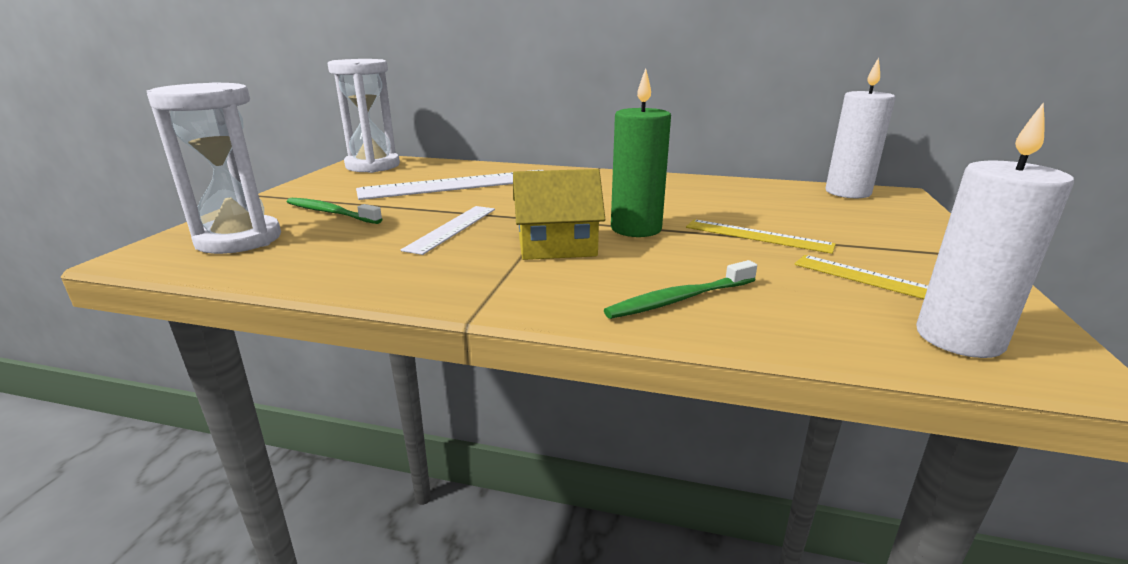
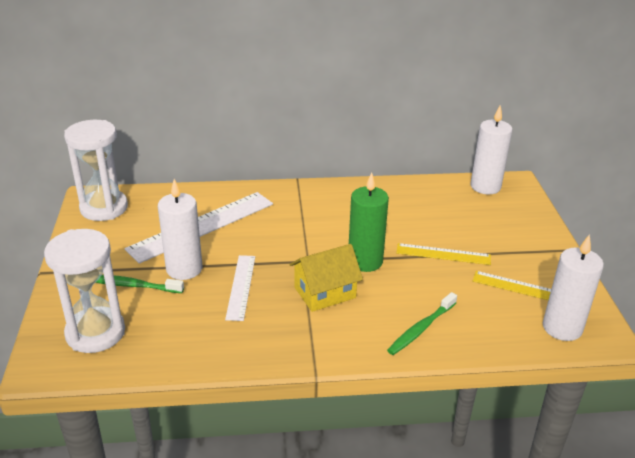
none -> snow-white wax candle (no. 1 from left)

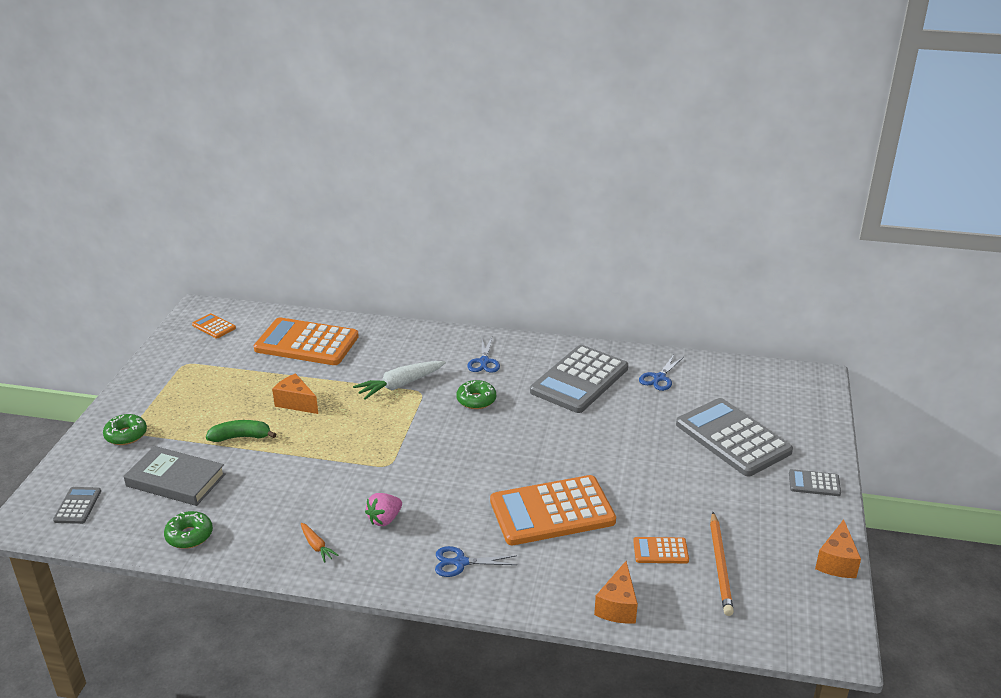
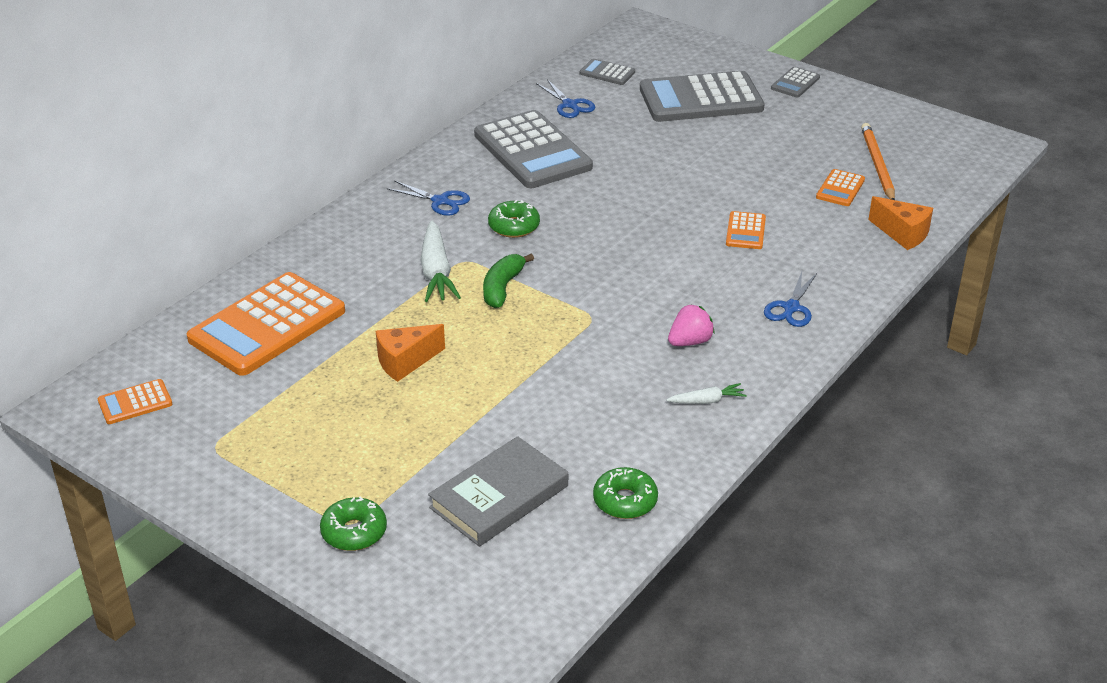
orange piece of cheese (no. 3 from left) -> none
ash-grey pocket calculator (no. 1 from left in the first image) -> ash-grey pocket calculator (no. 2 from left), shifted
emerald banana, shifted
orange carrot -> snow-white carrot (no. 2 from left)
pink toy strawberry, 105 degrees counterclockwise
orange wooden pencil, 120 degrees counterclockwise
orange pocket calculator (no. 3 from left), x0.45

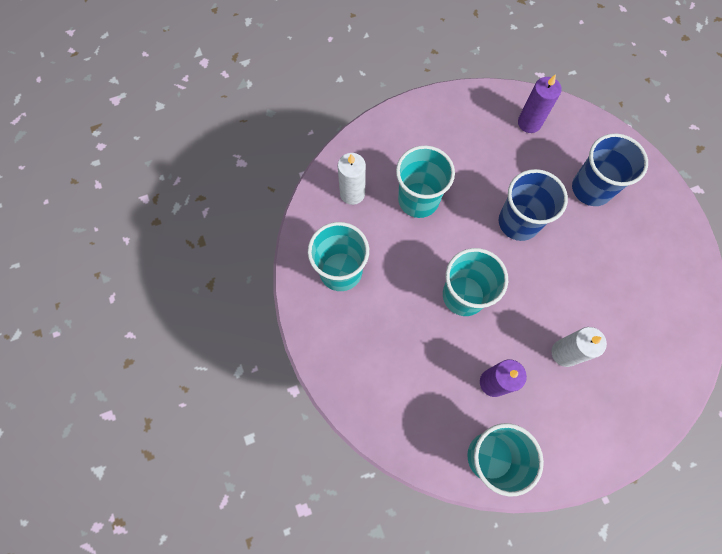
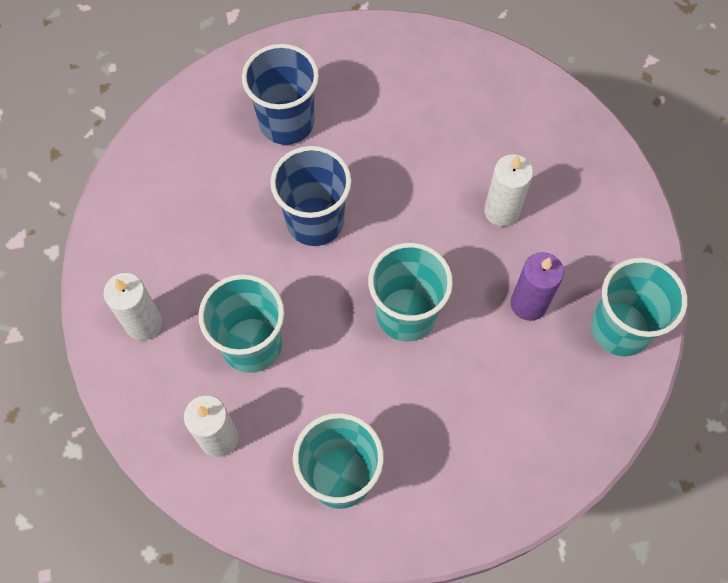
royal purple wax candle (no. 2 from left) -> none
none -> snow-white wax candle (no. 1 from left)

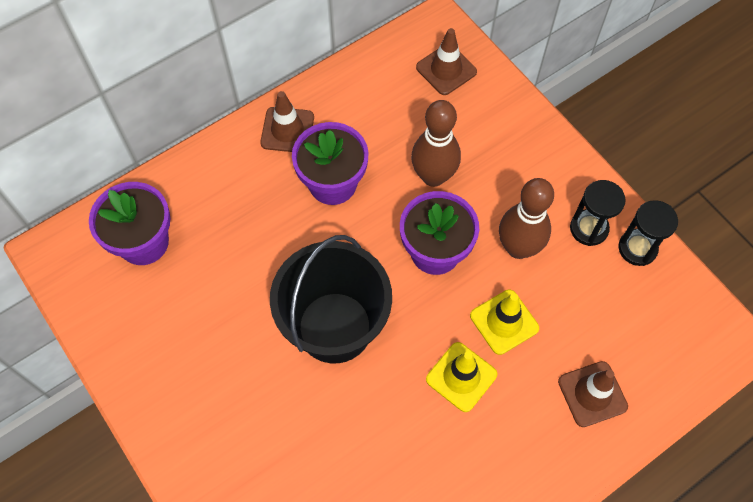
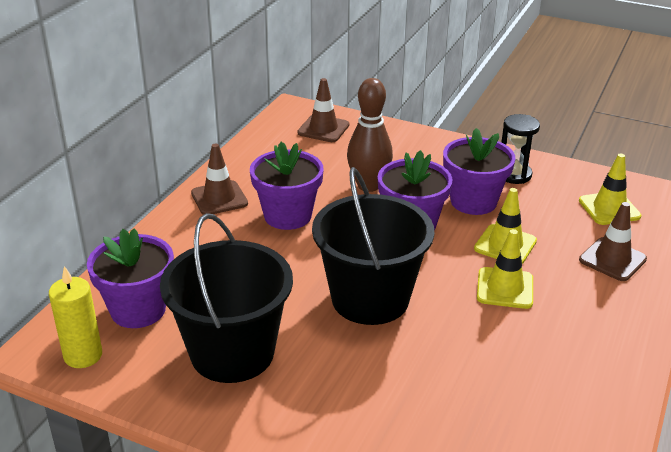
black sand timer (no. 2 from left) -> none
none -> yellow wax candle
none -> black pail (no. 1 from left)
none -> yellow safety cone (no. 3 from left)
brown bowling pin (no. 2 from left) -> royal purple potted plant (no. 4 from left)

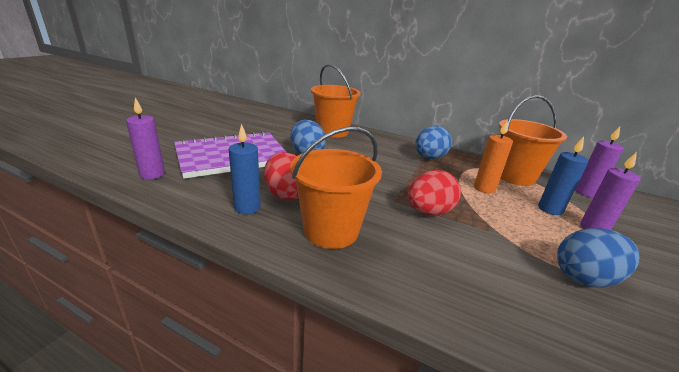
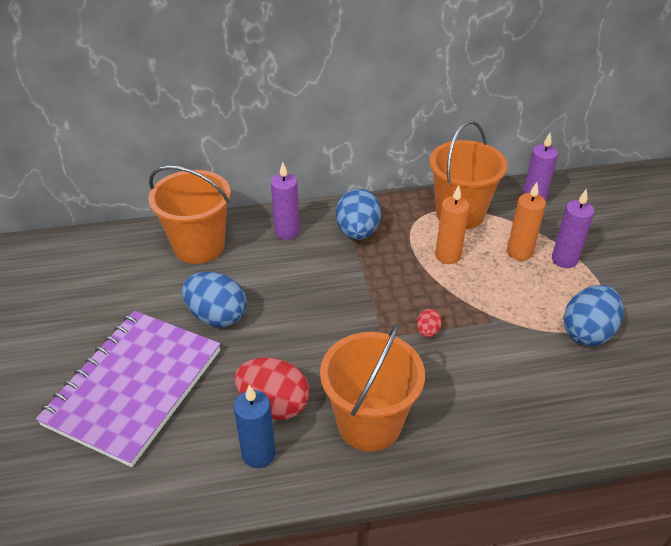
royal purple wax candle (no. 1 from left), shifted
royal blue wax candle (no. 2 from left) -> orange wax candle (no. 2 from left)
scarlet toy egg (no. 2 from left), x0.47

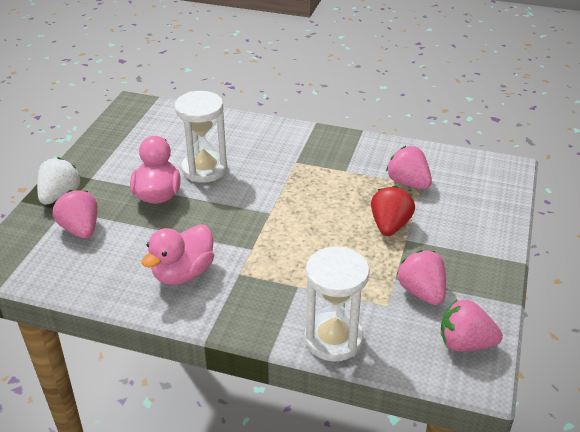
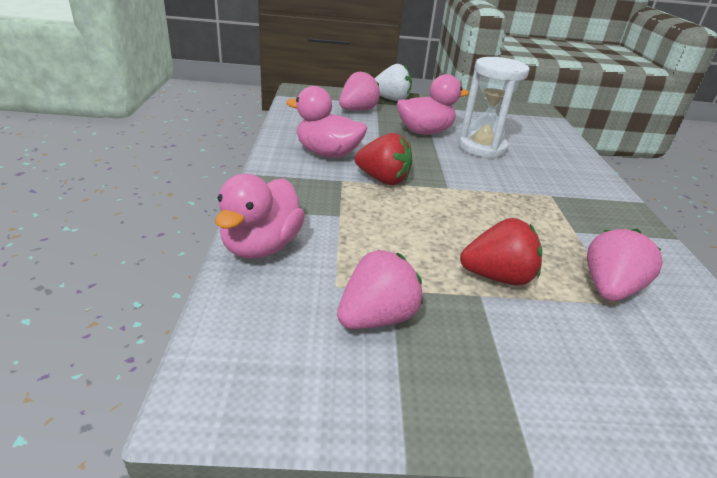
pink toy strawberry (no. 4 from left) -> none
none -> scarlet toy strawberry (no. 1 from left)
snow-white sand timer (no. 2 from left) -> pink rubber duck (no. 1 from left)

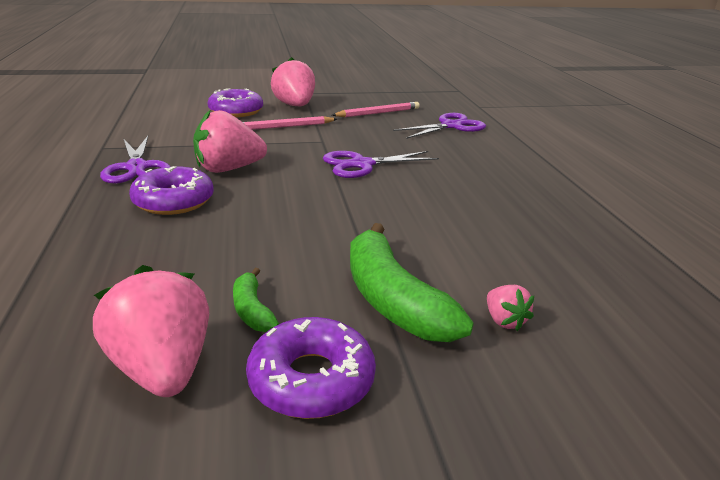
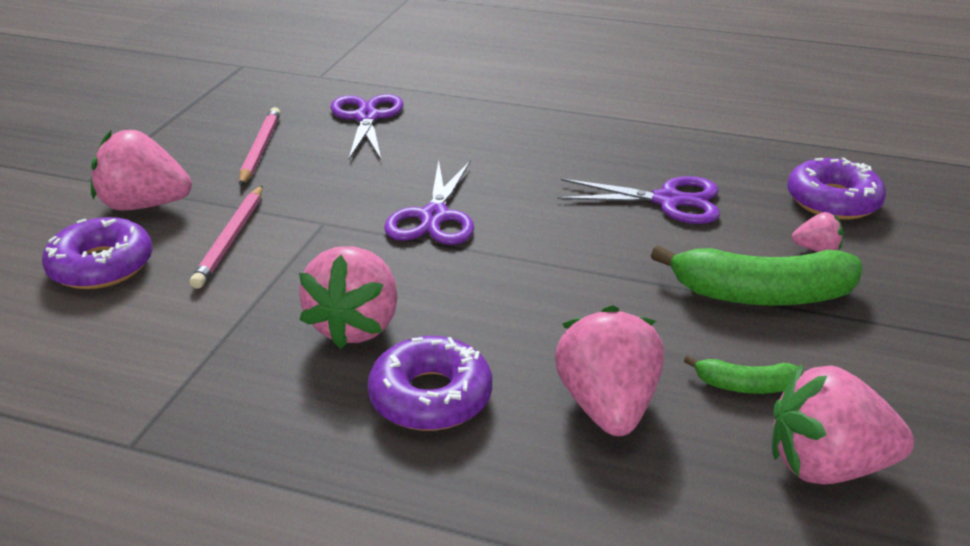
none -> pink toy strawberry (no. 3 from left)
royal purple scissors (no. 1 from left in the first image) -> royal purple scissors (no. 3 from left), shifted
royal purple donut (no. 3 from left), shifted

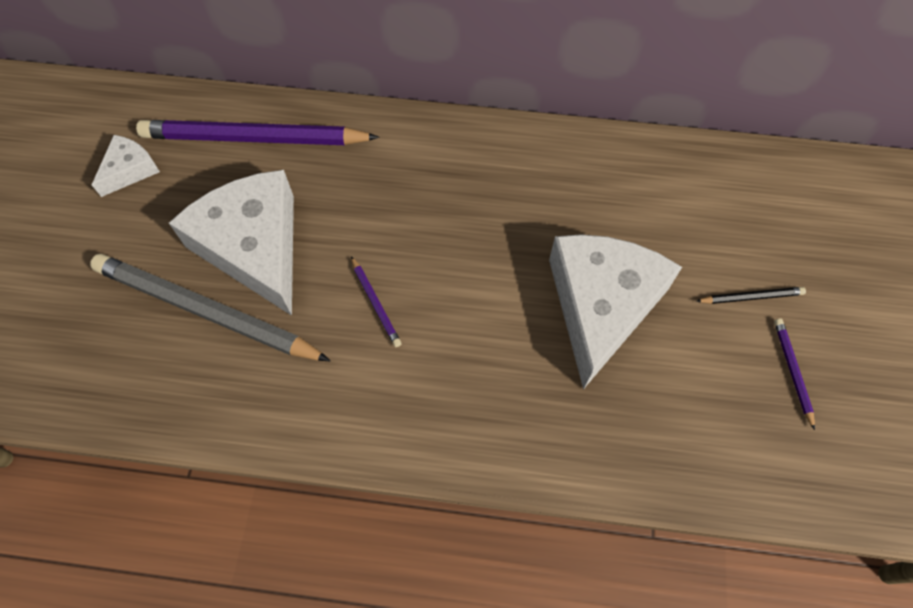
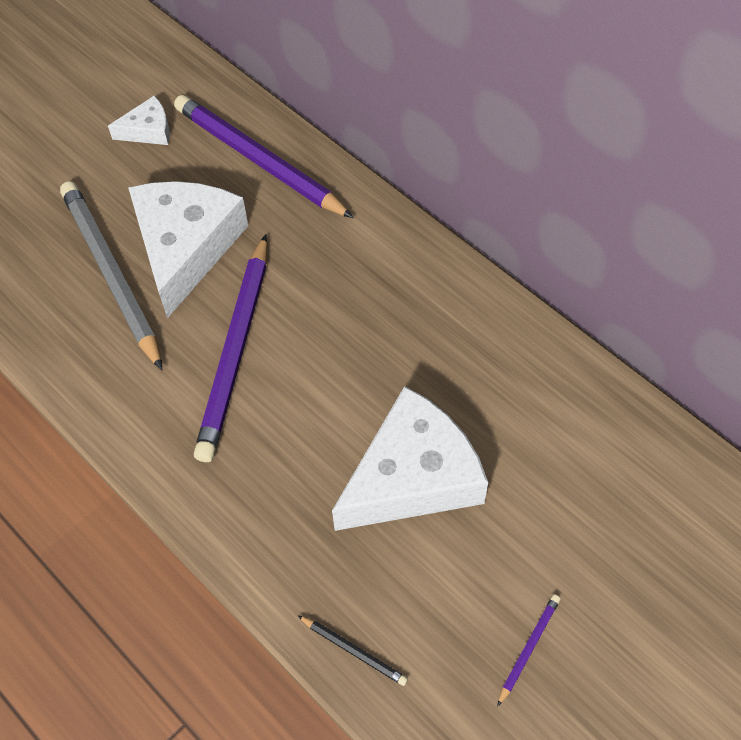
black wooden pencil, shifted
royal purple wooden pencil (no. 2 from left in the first image) -> royal purple wooden pencil (no. 1 from left), x2.41

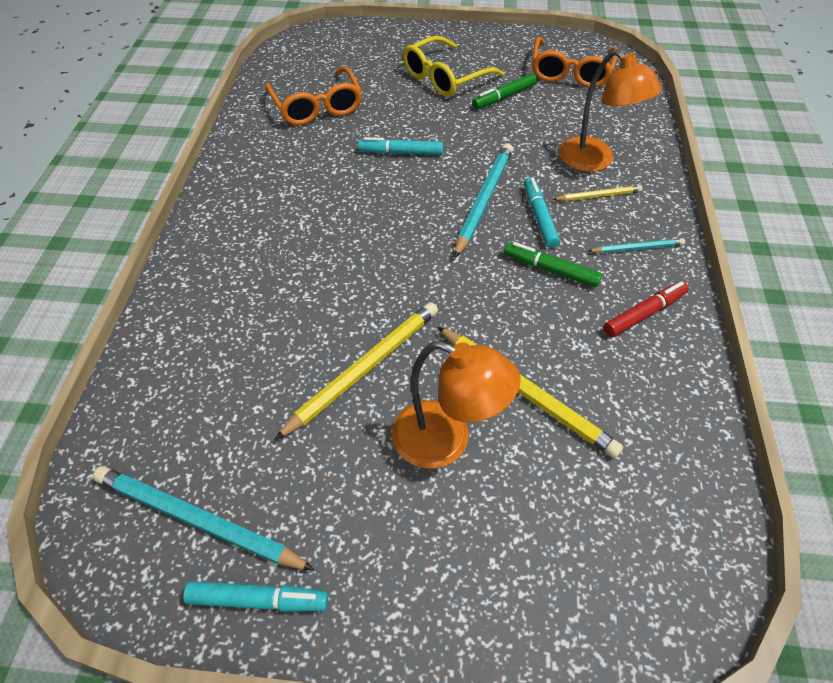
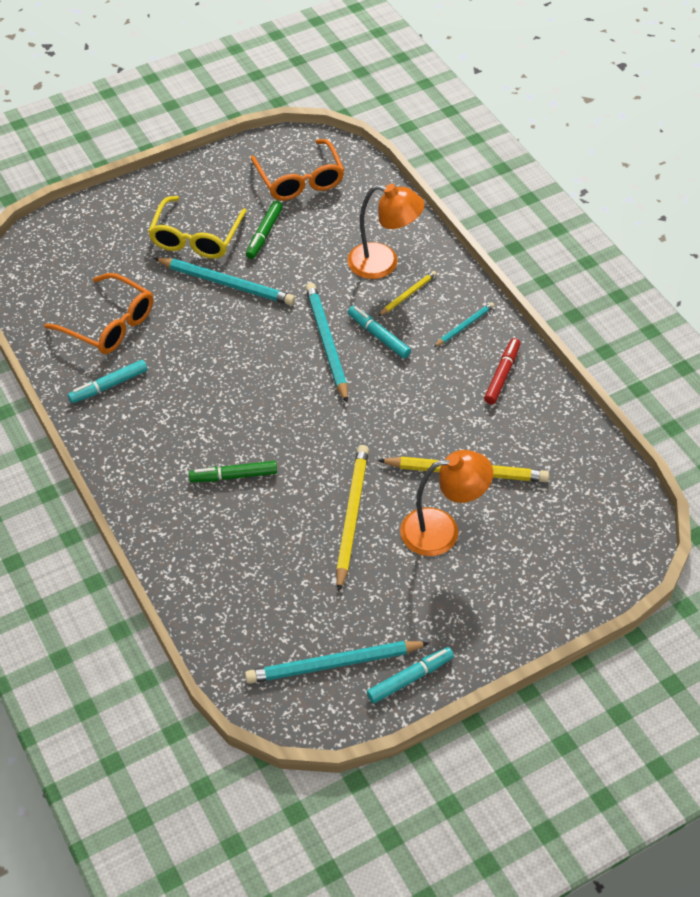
none -> teal wooden pencil (no. 1 from left)
teal marker pen (no. 2 from left in the first image) -> teal marker pen (no. 1 from left), shifted
emerald marker pen (no. 2 from left in the first image) -> emerald marker pen (no. 1 from left), shifted

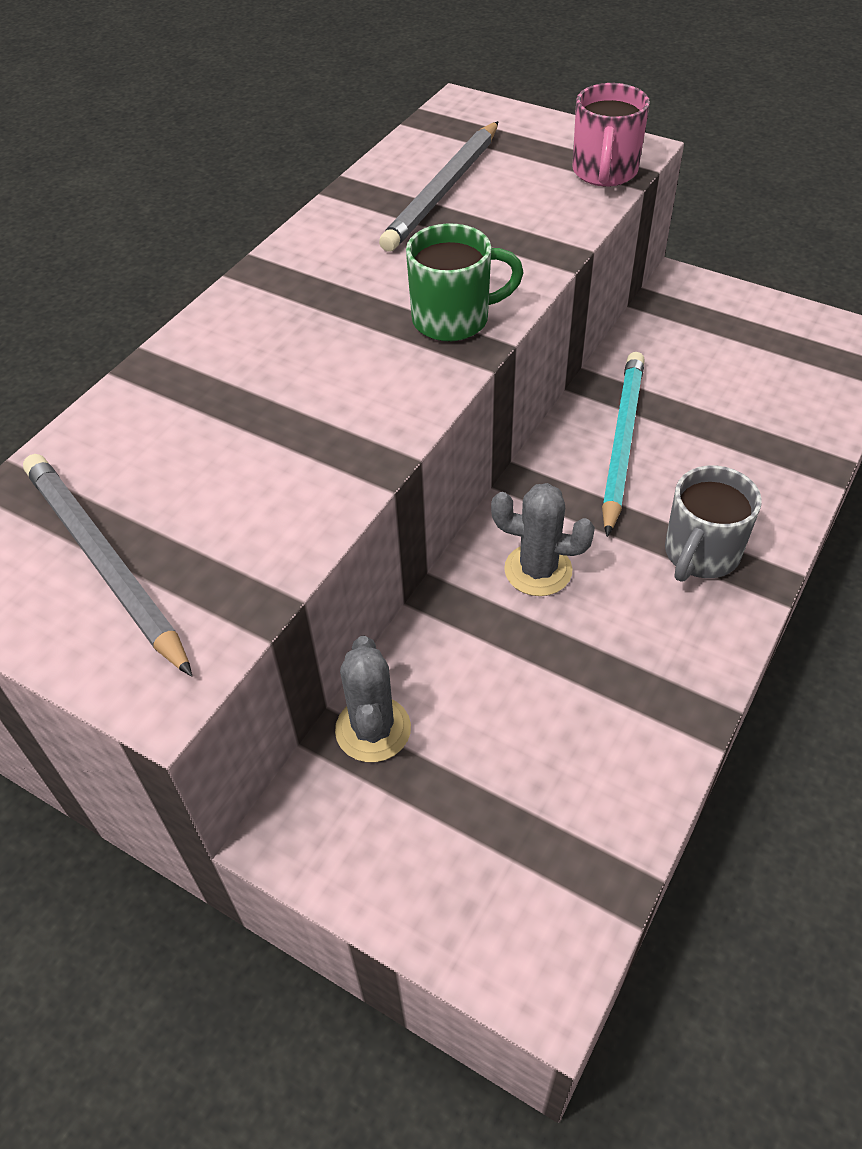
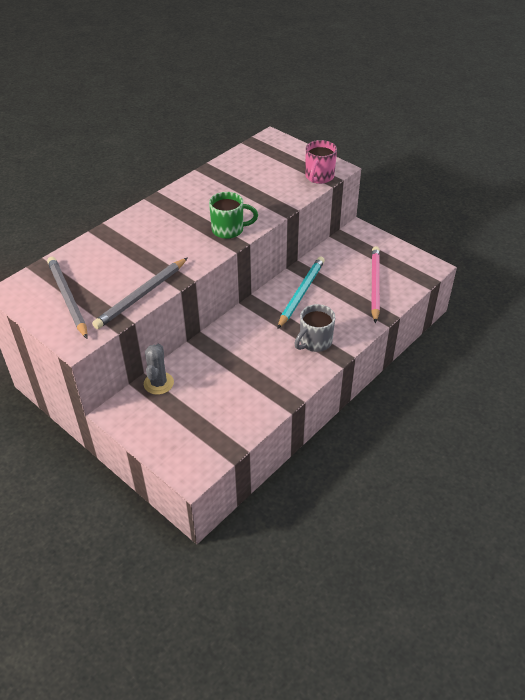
ash-grey cactus (no. 2 from left) -> none
none -> pink wooden pencil
ash-grey wooden pencil (no. 2 from left), shifted

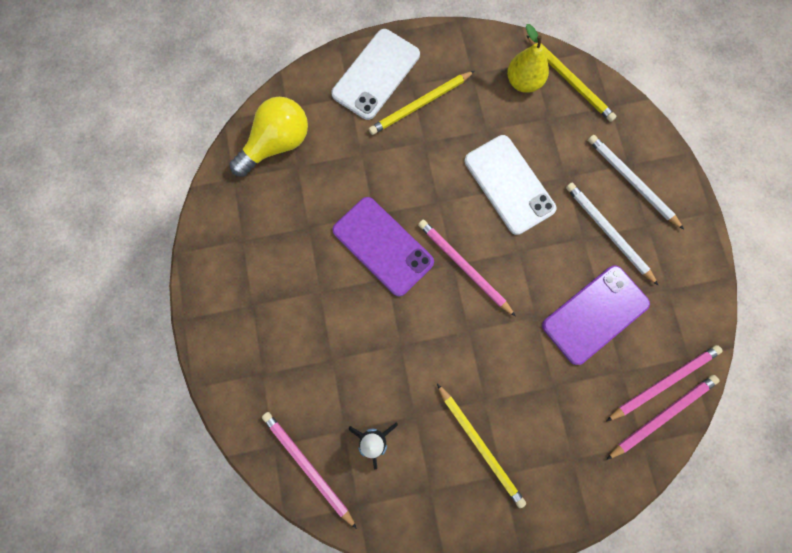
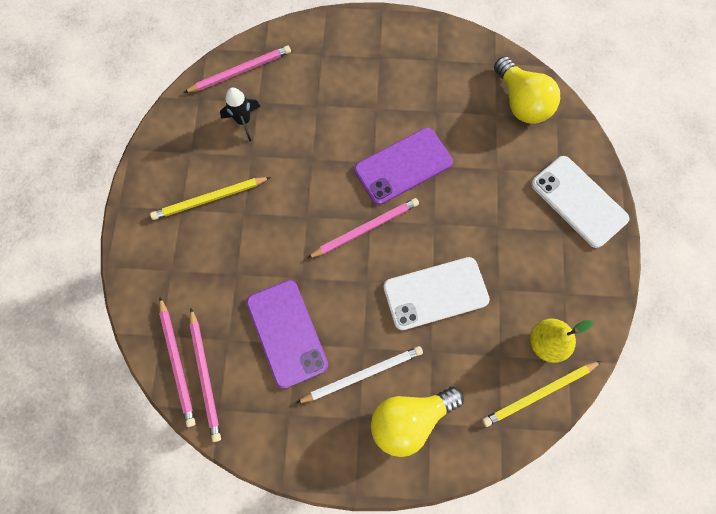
yellow wooden pencil (no. 1 from left) -> none
snow-white wooden pencil (no. 2 from left) -> yellow light bulb (no. 1 from left)

